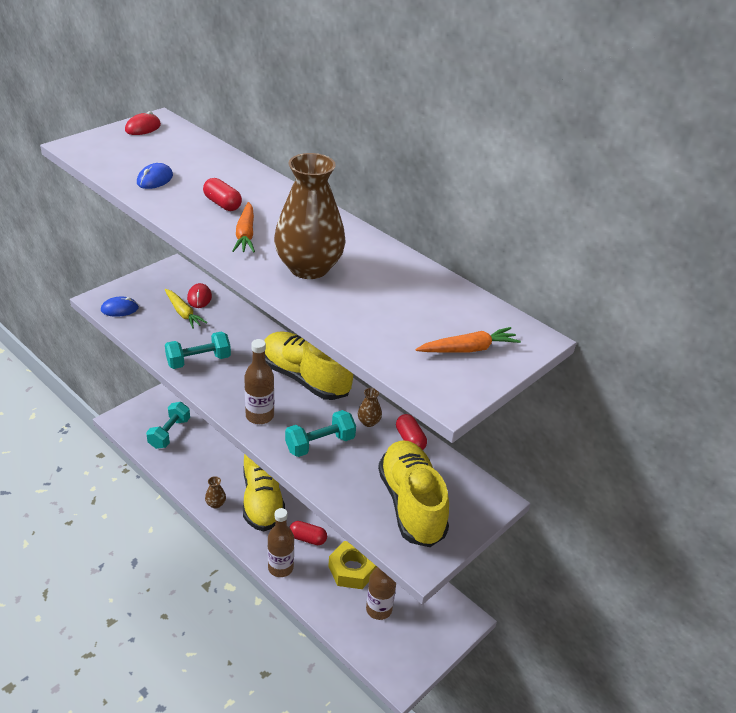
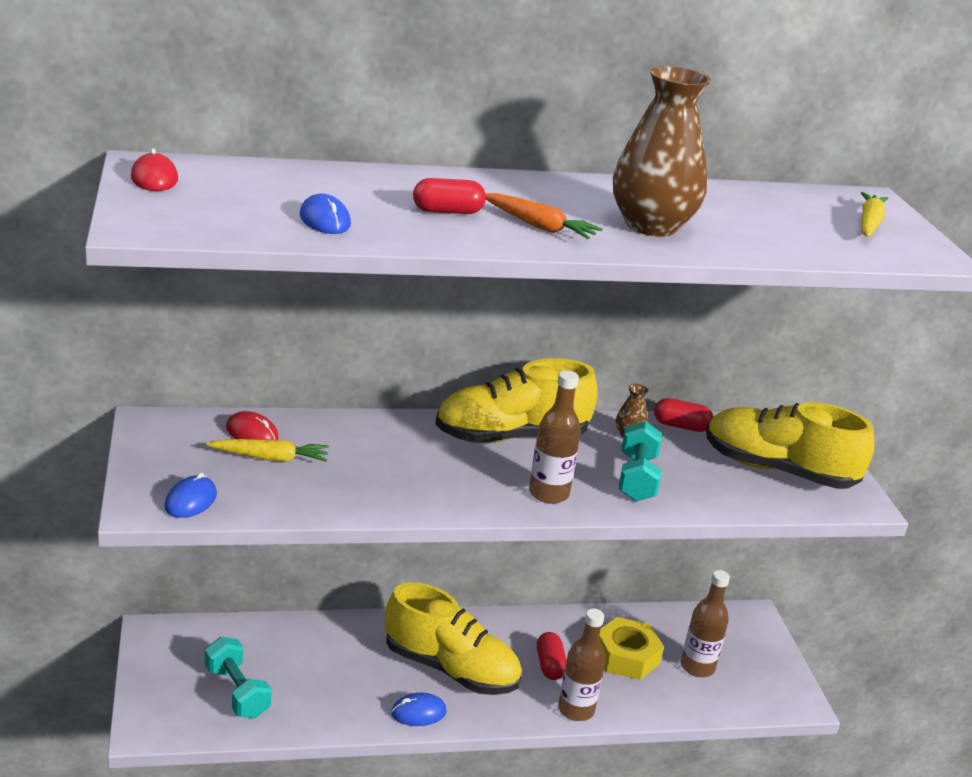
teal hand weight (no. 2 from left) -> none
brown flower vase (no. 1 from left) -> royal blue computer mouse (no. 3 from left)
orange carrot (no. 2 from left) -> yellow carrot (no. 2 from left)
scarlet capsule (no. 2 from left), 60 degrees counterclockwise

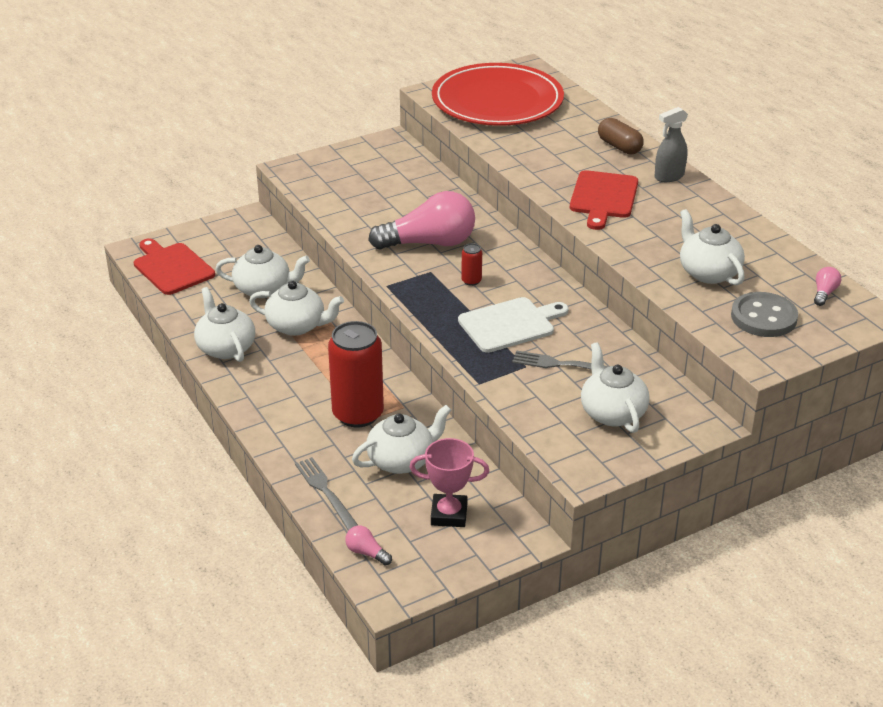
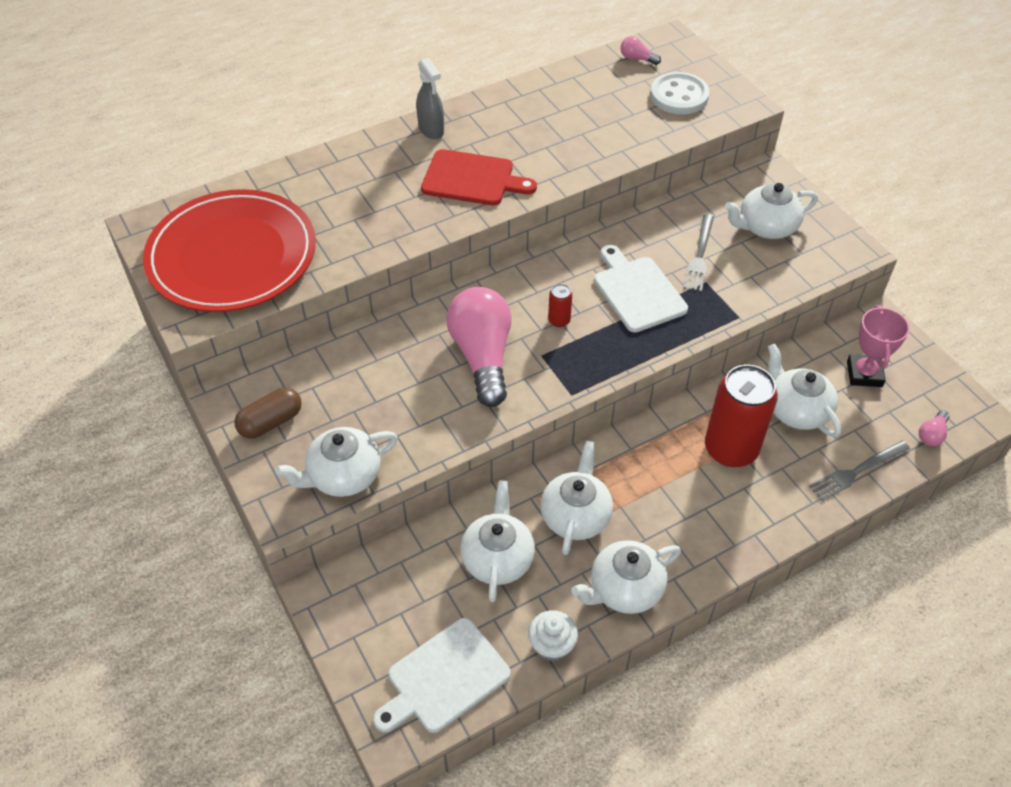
none -> snow-white muffin
brown capsule, shifted
snow-white teapot (no. 6 from left in the first image) -> snow-white teapot (no. 1 from left), shifted
scarlet bread board (no. 1 from left) -> snow-white bread board (no. 1 from left)
ash-grey button -> snow-white button

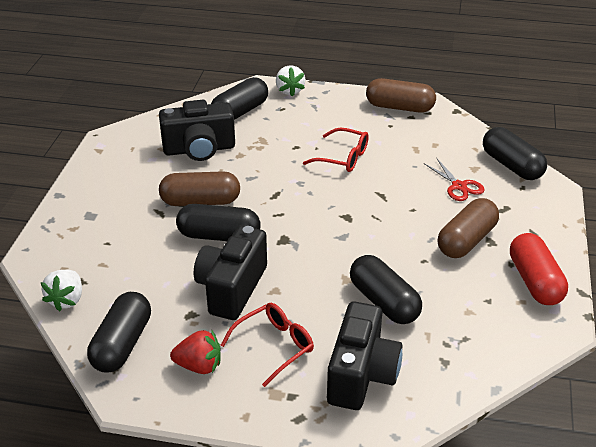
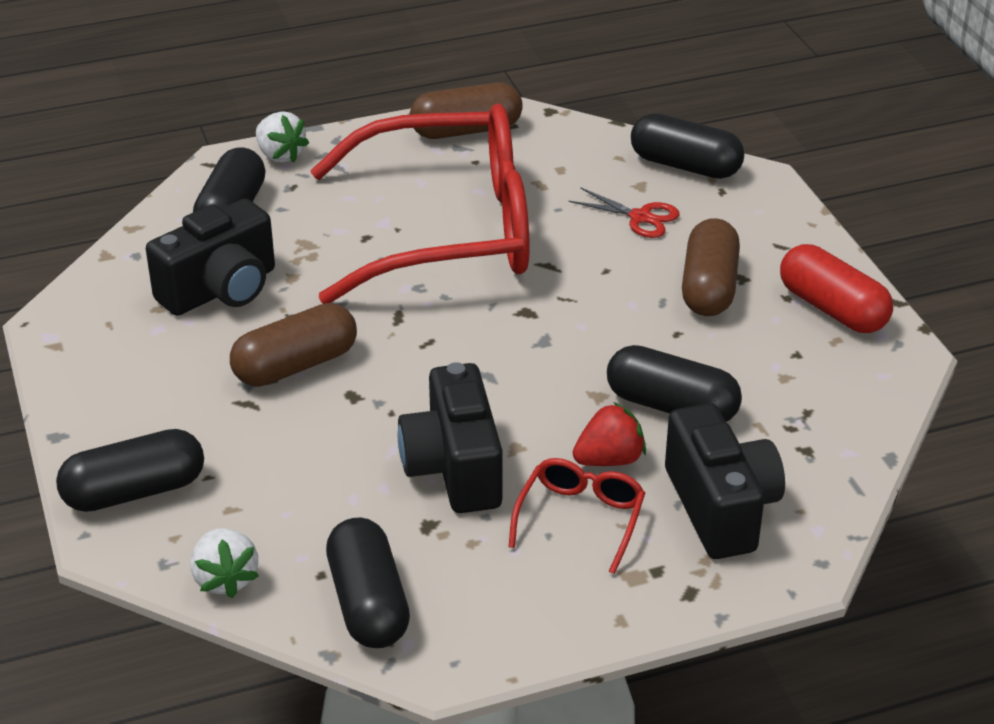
scarlet toy strawberry, shifted
black capsule (no. 2 from left in the first image) -> black capsule (no. 1 from left), shifted
scarlet glasses (no. 2 from left in the first image) -> scarlet glasses (no. 1 from left), x2.49

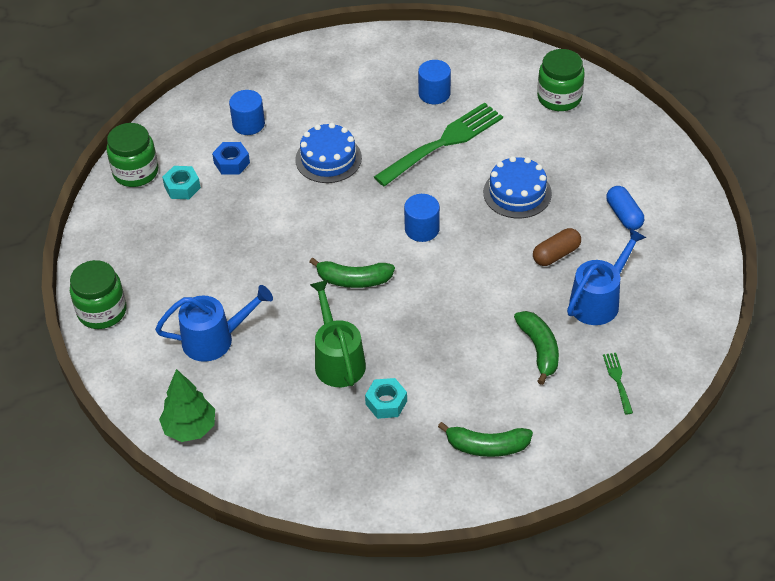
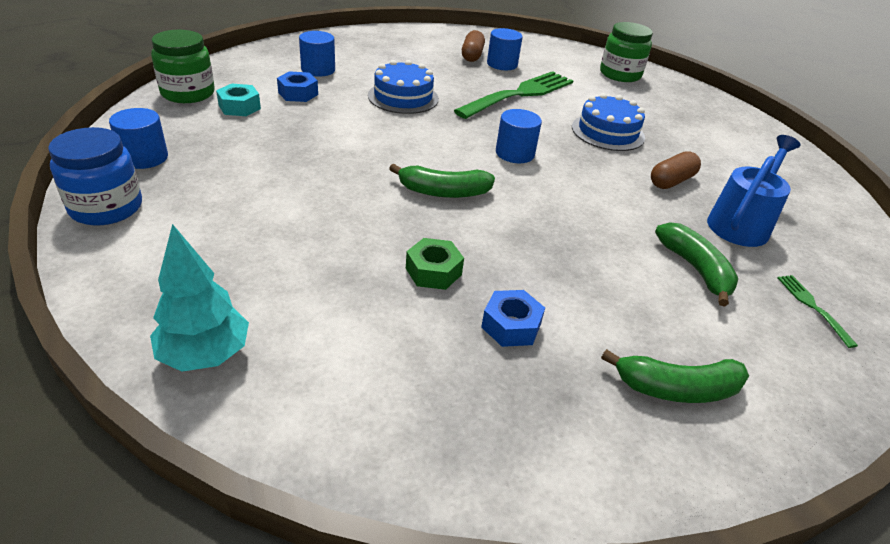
royal blue watering can (no. 1 from left) -> none
royal blue capsule -> none
none -> royal blue solid cylinder (no. 1 from left)
none -> brown capsule (no. 1 from left)
emerald watering can -> emerald hexagon nut
emerald preserve jar (no. 1 from left) -> royal blue preserve jar
emerald fir tree -> teal fir tree
teal hexagon nut (no. 2 from left) -> royal blue hexagon nut (no. 2 from left)

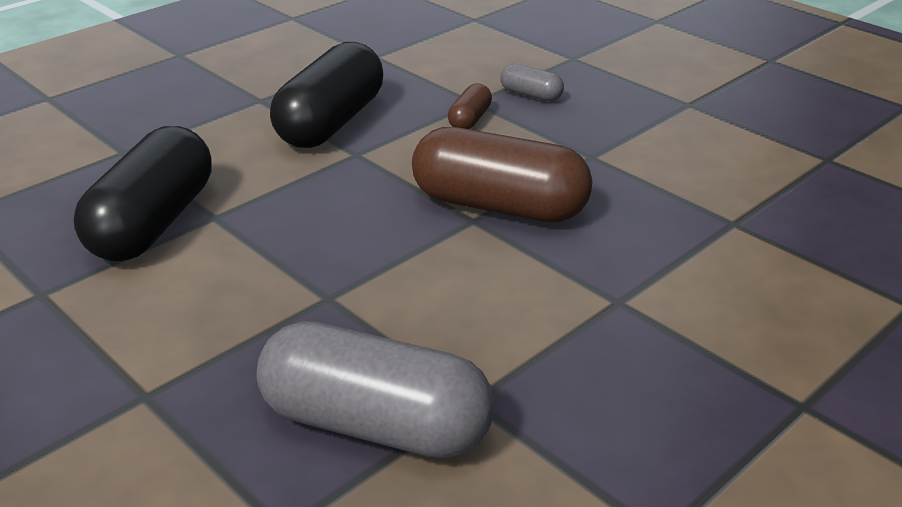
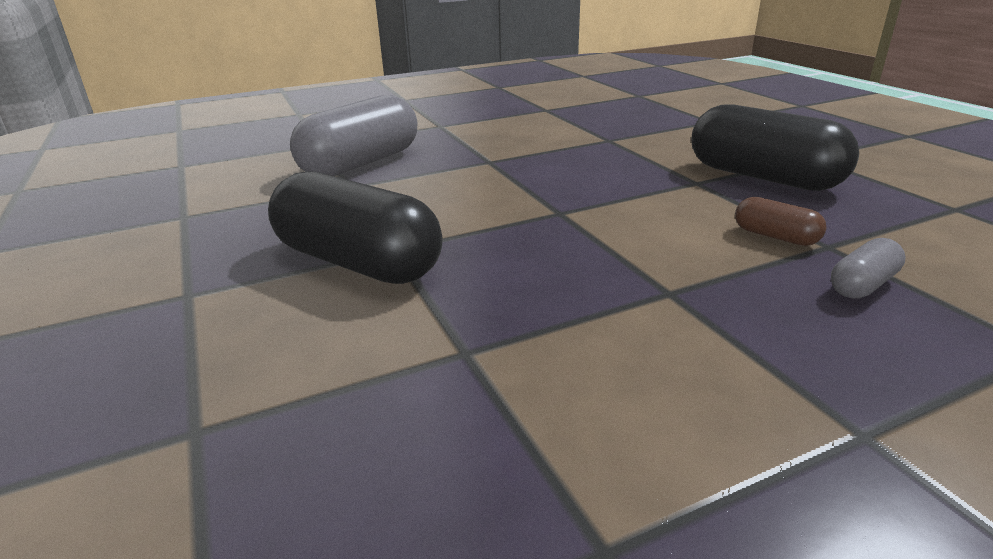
brown capsule (no. 2 from left) -> none
black capsule (no. 1 from left), shifted

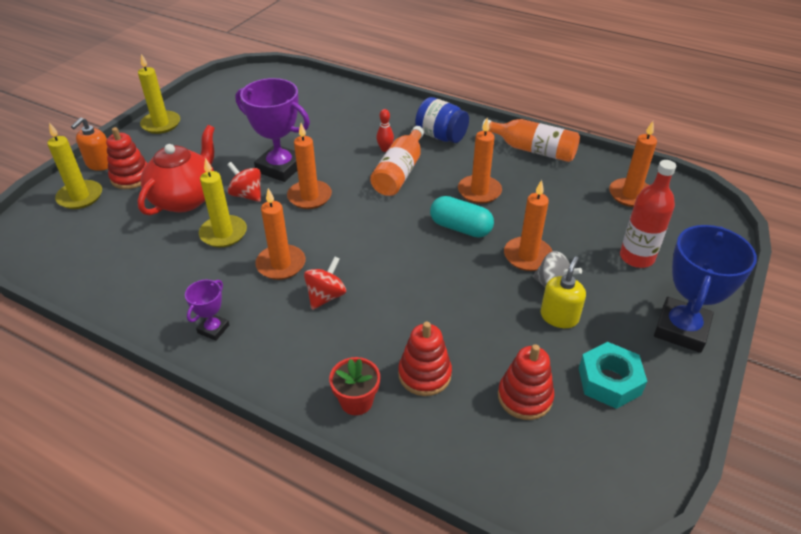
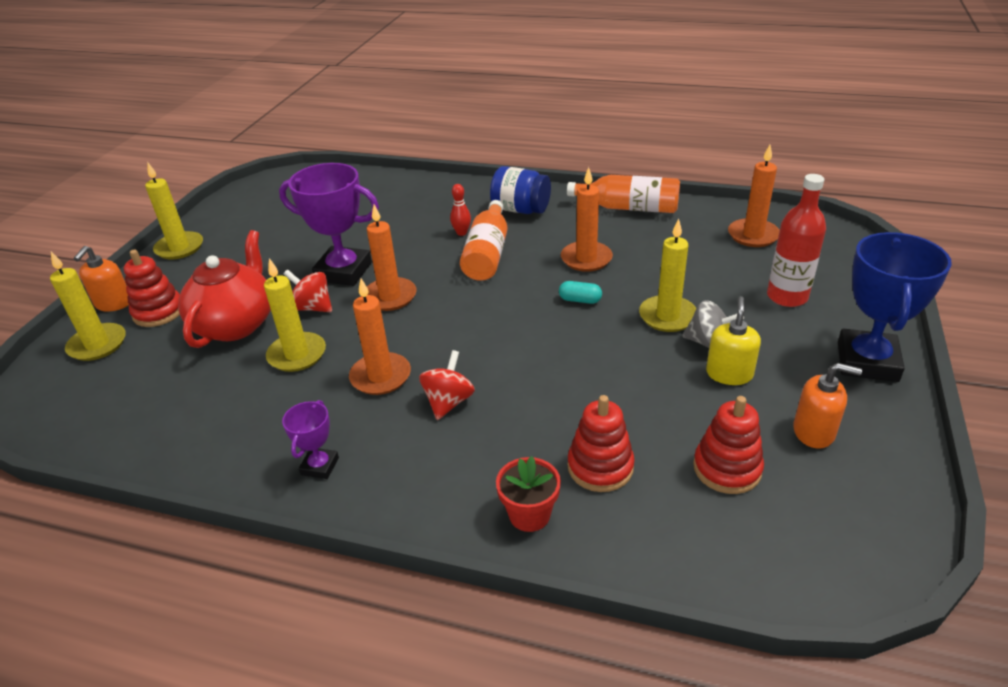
teal hexagon nut -> orange soap dispenser (no. 2 from left)
orange wax candle (no. 4 from left) -> yellow wax candle (no. 4 from left)
teal capsule, x0.56

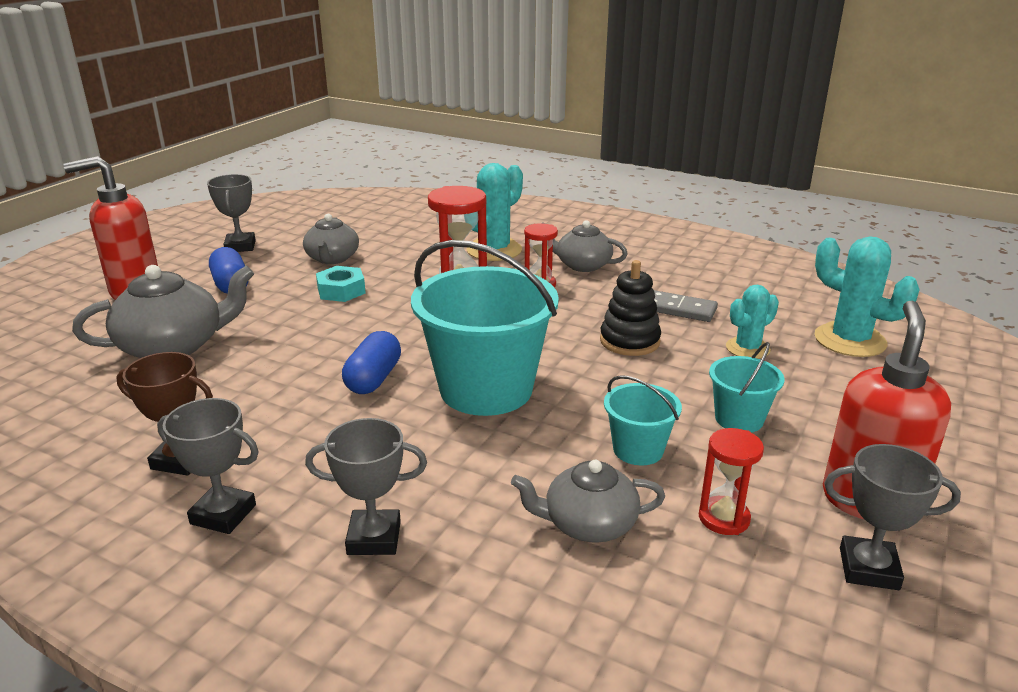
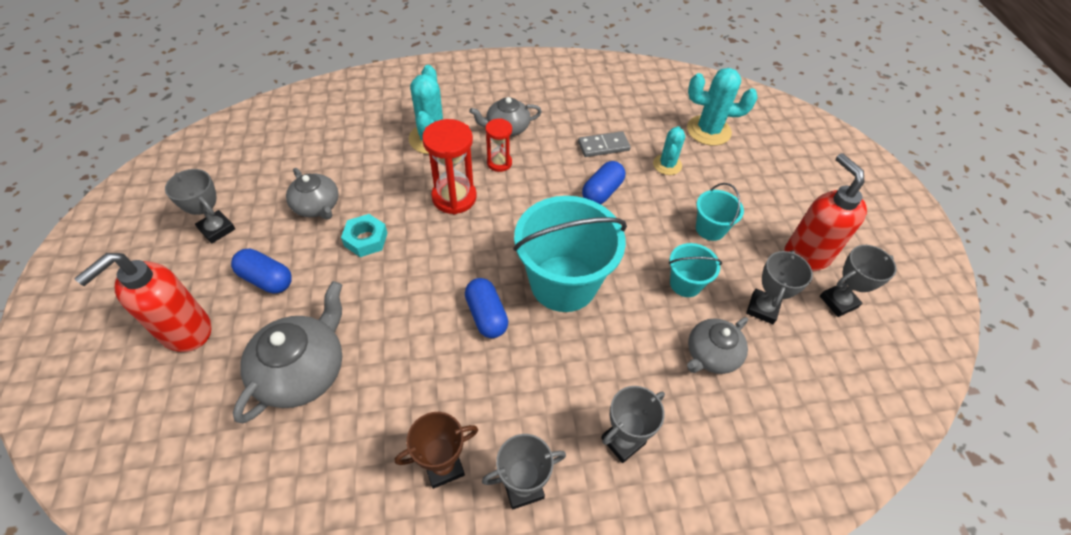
black stacking rings -> royal blue capsule (no. 3 from left)
scarlet sand timer (no. 3 from left) -> ash-grey prize cup (no. 4 from left)

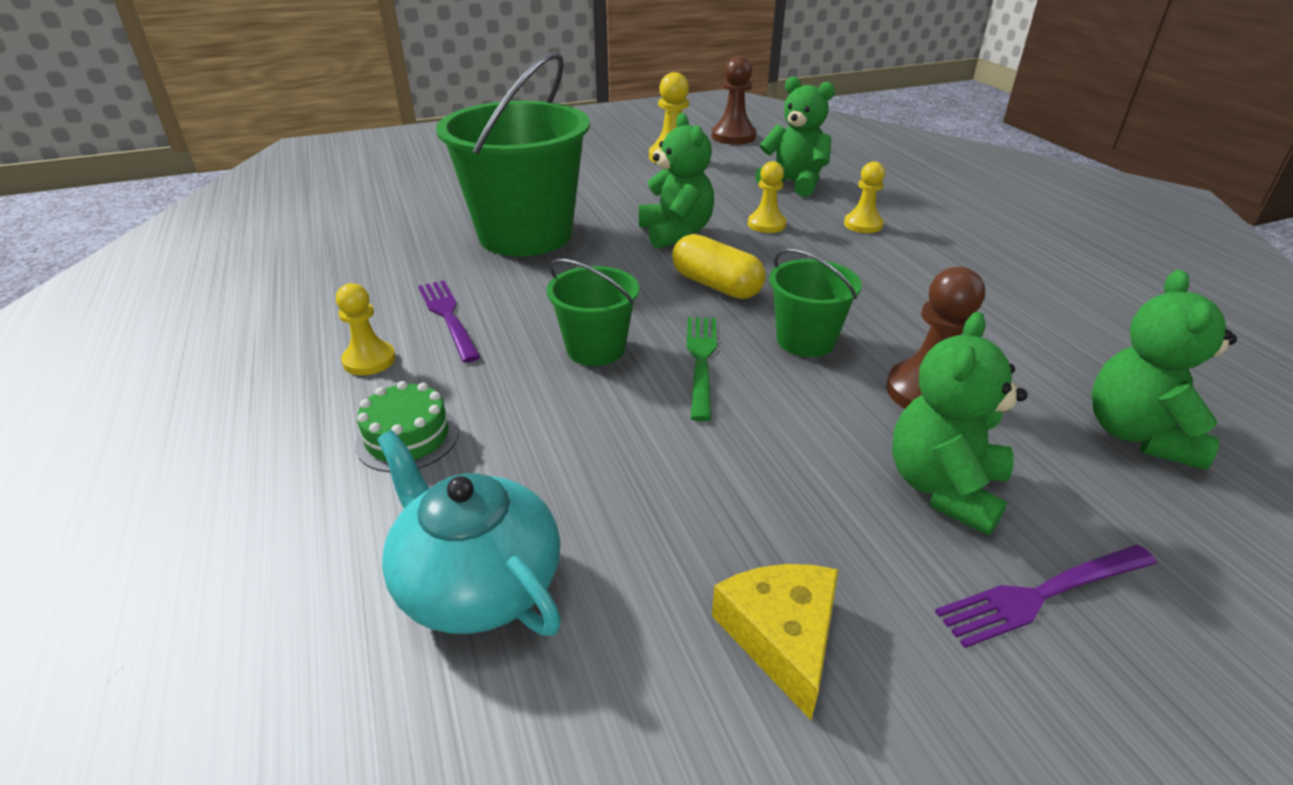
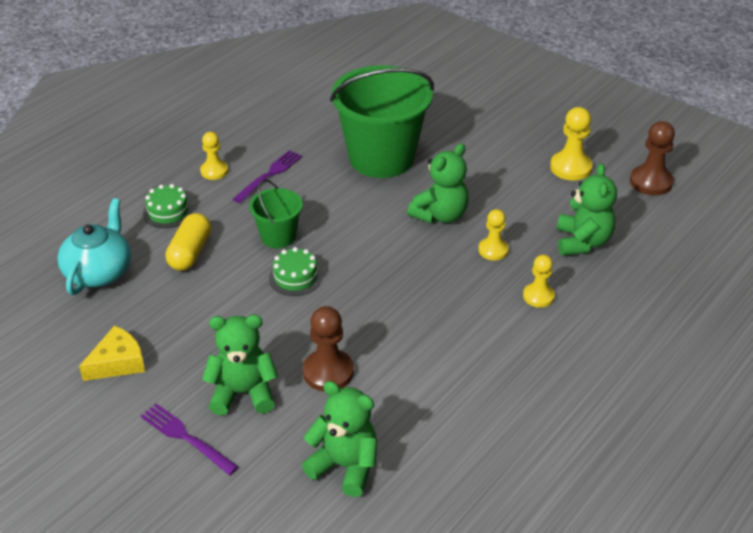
emerald pail (no. 3 from left) -> none
yellow capsule, shifted
emerald fork -> emerald gateau (no. 2 from left)
emerald teddy bear (no. 4 from left in the first image) -> emerald teddy bear (no. 2 from left), 45 degrees clockwise

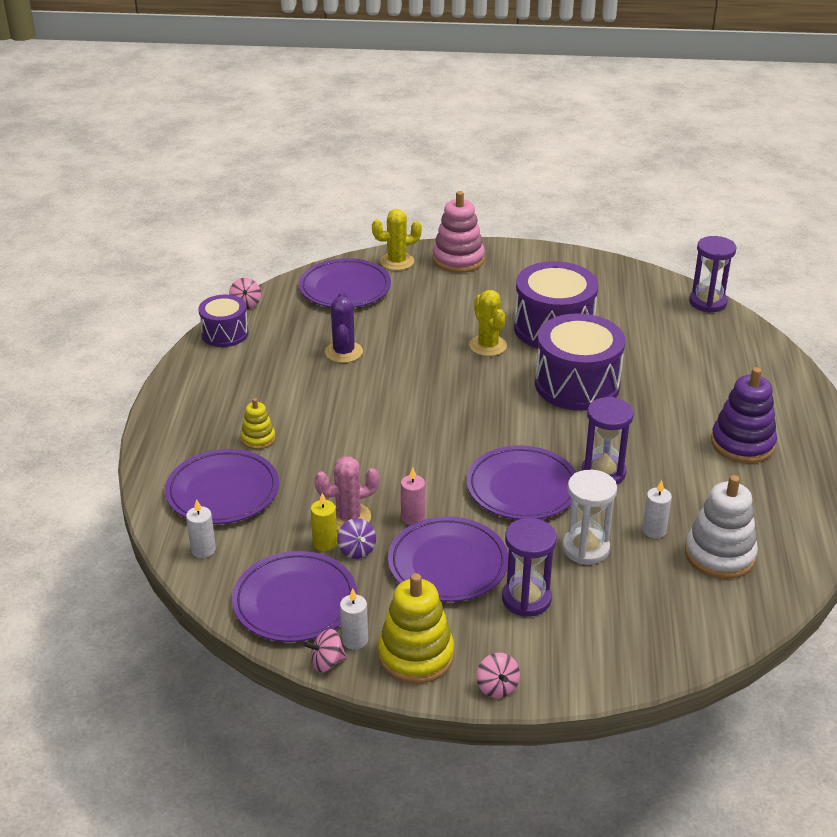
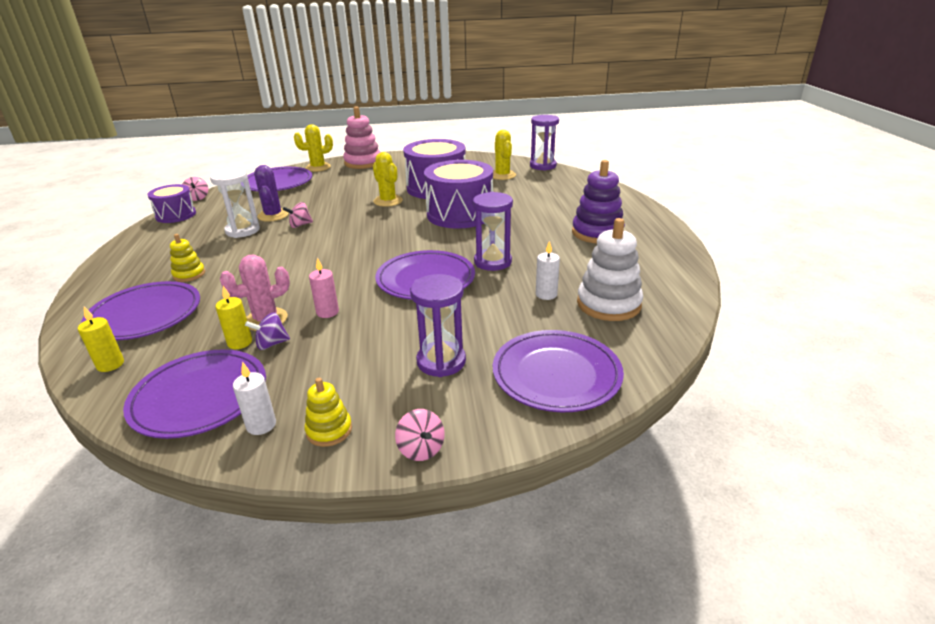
none -> yellow cactus (no. 3 from left)
pink whirligig (no. 2 from left), shifted
royal purple flat dish (no. 4 from left in the first image) -> royal purple flat dish (no. 5 from left), shifted
snow-white sand timer, shifted
snow-white wax candle (no. 1 from left) -> yellow wax candle (no. 1 from left)
royal purple whirligig, 105 degrees clockwise
yellow stacking rings (no. 2 from left), x0.55

